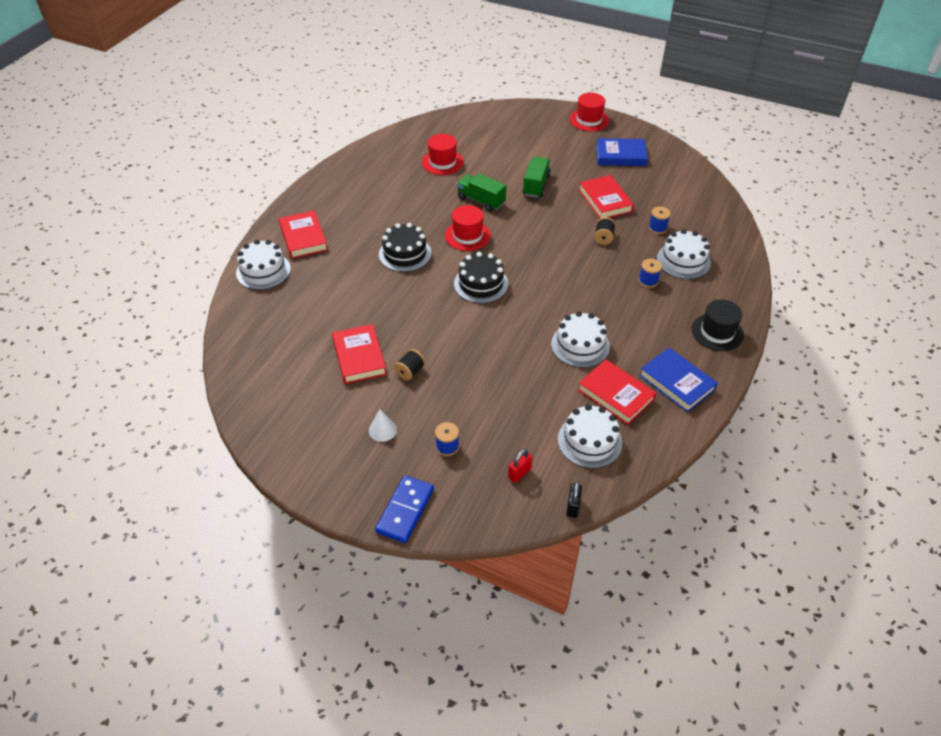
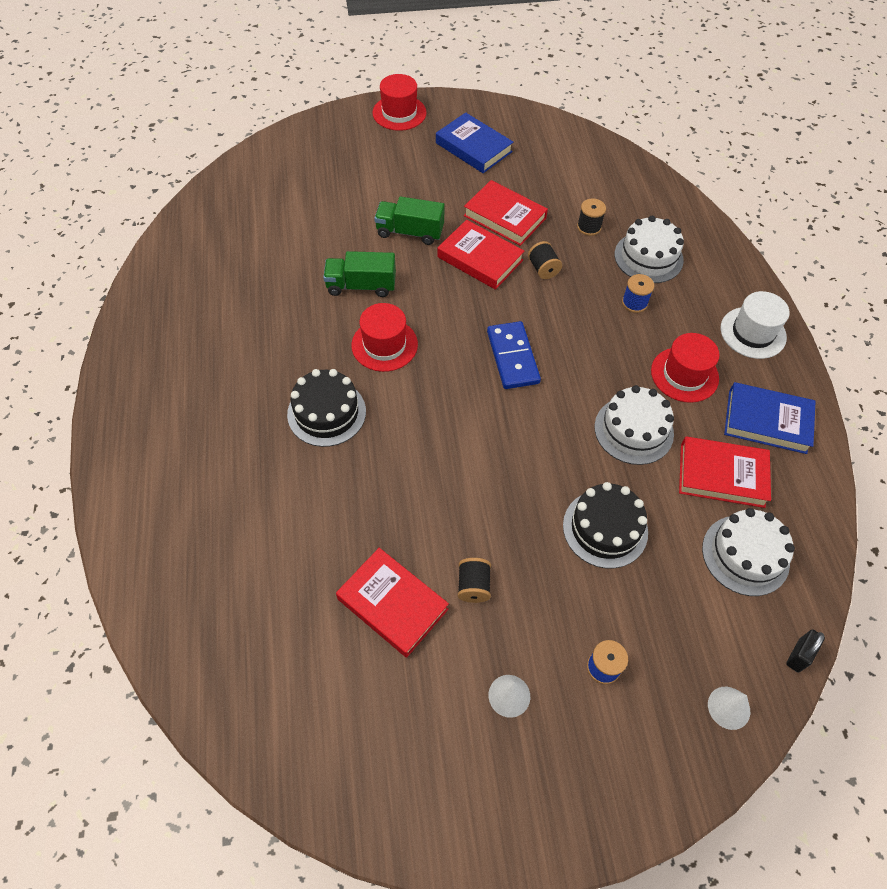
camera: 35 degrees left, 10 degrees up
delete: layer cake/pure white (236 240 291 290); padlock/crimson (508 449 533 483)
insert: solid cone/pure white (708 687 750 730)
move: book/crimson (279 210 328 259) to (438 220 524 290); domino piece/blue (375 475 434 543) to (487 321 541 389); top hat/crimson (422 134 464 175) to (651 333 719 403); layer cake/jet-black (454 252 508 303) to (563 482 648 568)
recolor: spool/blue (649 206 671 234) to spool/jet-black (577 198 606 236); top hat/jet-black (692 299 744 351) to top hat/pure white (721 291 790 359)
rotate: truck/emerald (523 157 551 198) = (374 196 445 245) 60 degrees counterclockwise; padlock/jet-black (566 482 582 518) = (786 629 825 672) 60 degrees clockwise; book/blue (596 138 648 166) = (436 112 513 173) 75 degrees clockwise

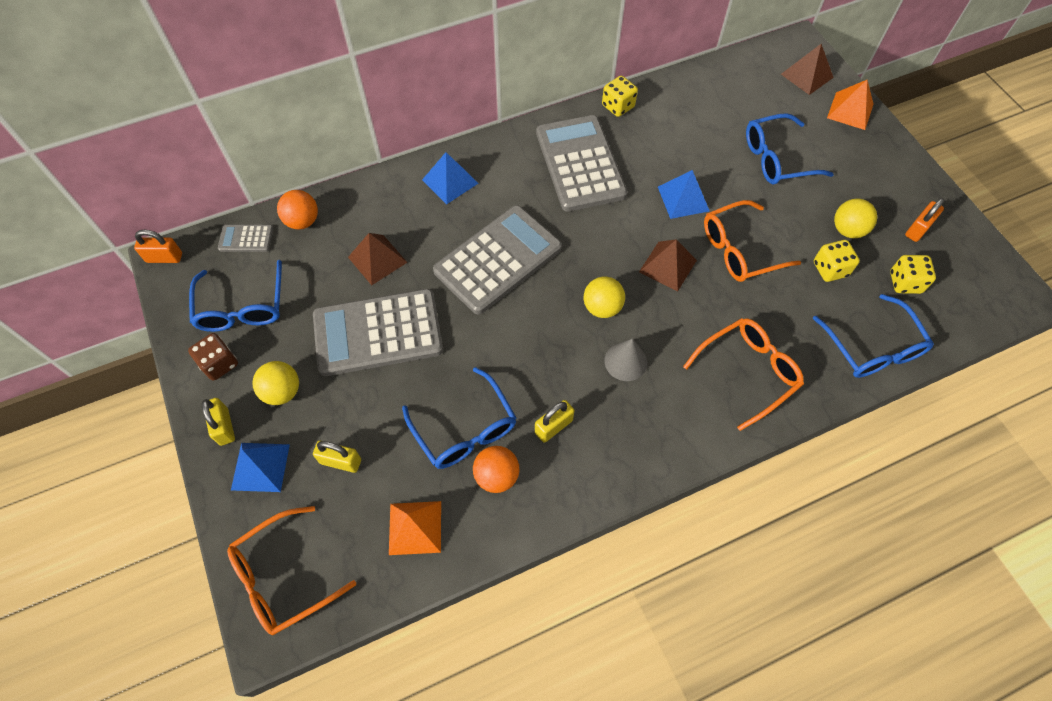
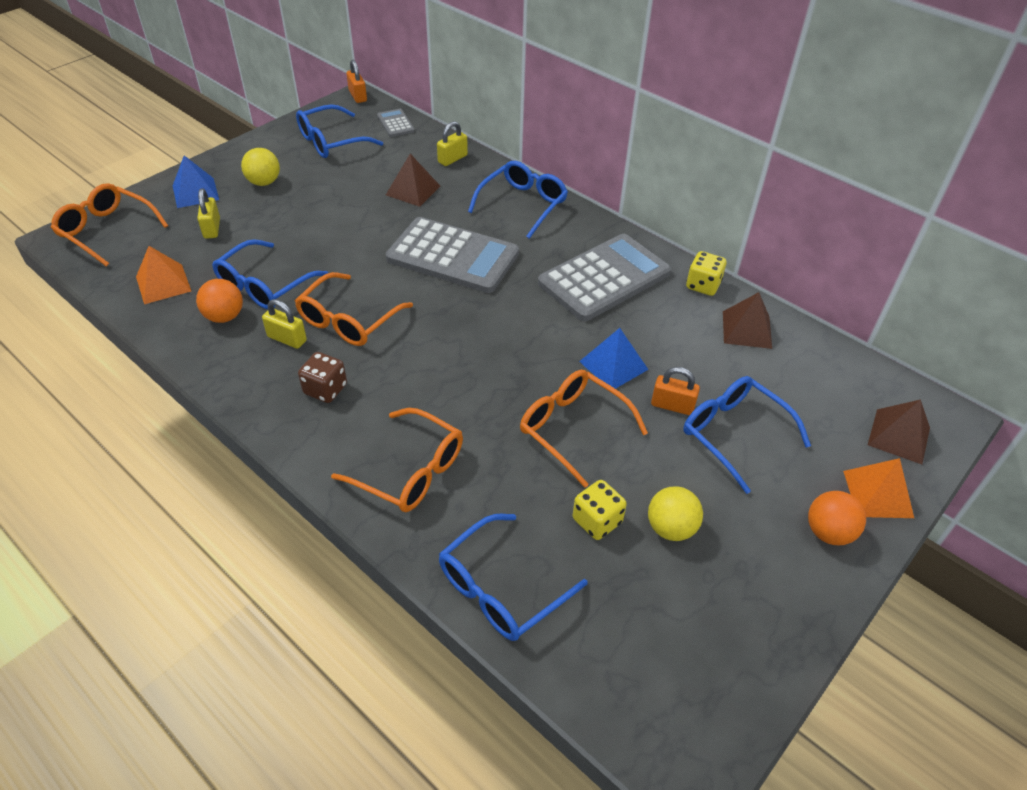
camera: 65 degrees right, 15 degrees down
delete: adding machine/ash-grey (313 289 443 376); sphere/bright yellow (584 277 625 318); solid cone/ash-grey (604 339 647 381); dice/bright yellow (890 255 936 294)
insert: eyeglasses/bright orange (295 272 413 346)
move: dice/russet (188 333 238 381) to (298 352 347 403); padlock/bright yellow (202 398 235 446) to (437 121 468 166); sphere/bright orange (277 190 318 229) to (808 491 866 545); pyramid/russet (639 240 697 292) to (723 292 772 349); padlock/bright orange (905 198 945 242) to (651 367 700 415)
replace: pyramid/blue (422 152 478 204) to eyeglasses/blue (468 161 568 239)

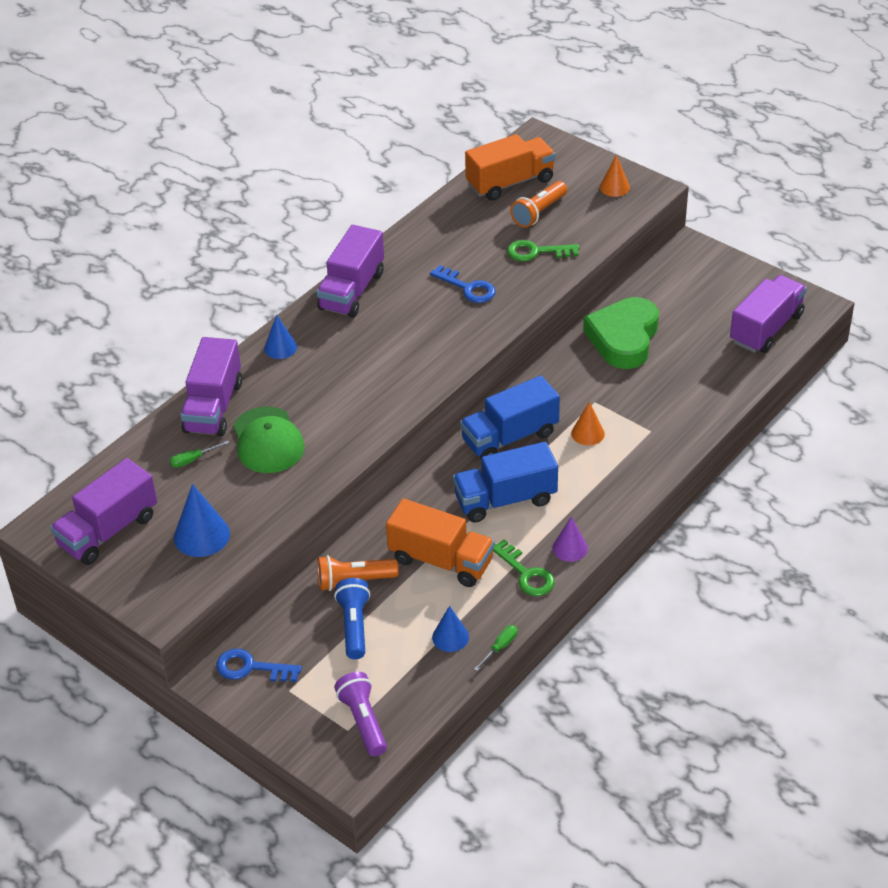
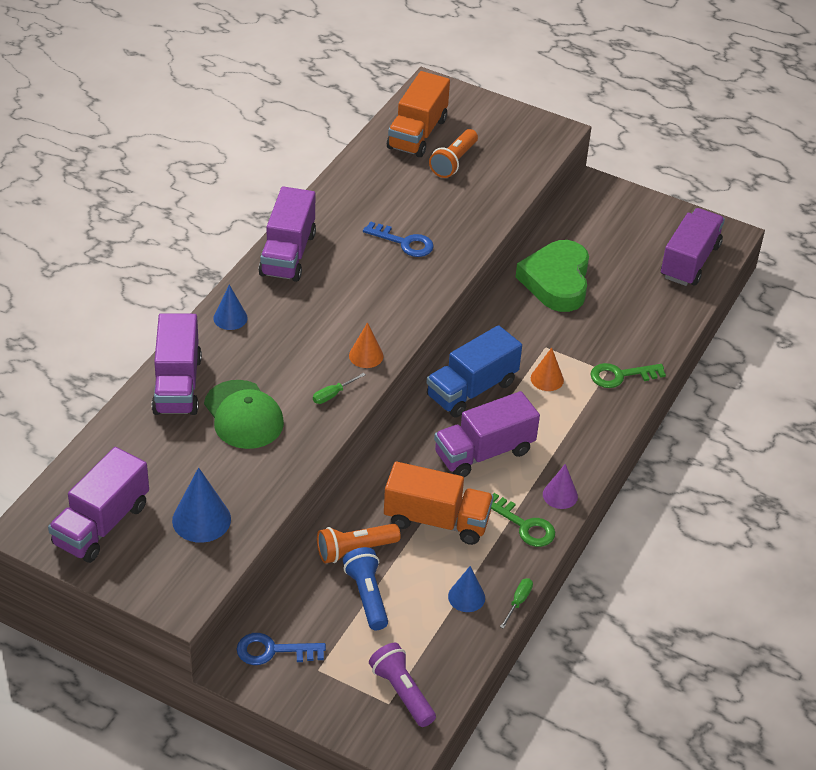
camera: 15 degrees left, 0 degrees up
move: hand screwdriver/emerald (170 441 229 468) to (313 373 366 404); latchkey/emerald (507 240 579 261) to (590 363 666 388); solid cone/bright orange (600 154 630 197) to (349 322 383 368)
recolor: truck/blue (453 442 558 523) to truck/violet (434 391 540 477)
rotate: truck/bright orange (465 134 555 201) = (387 71 450 157) 150 degrees clockwise

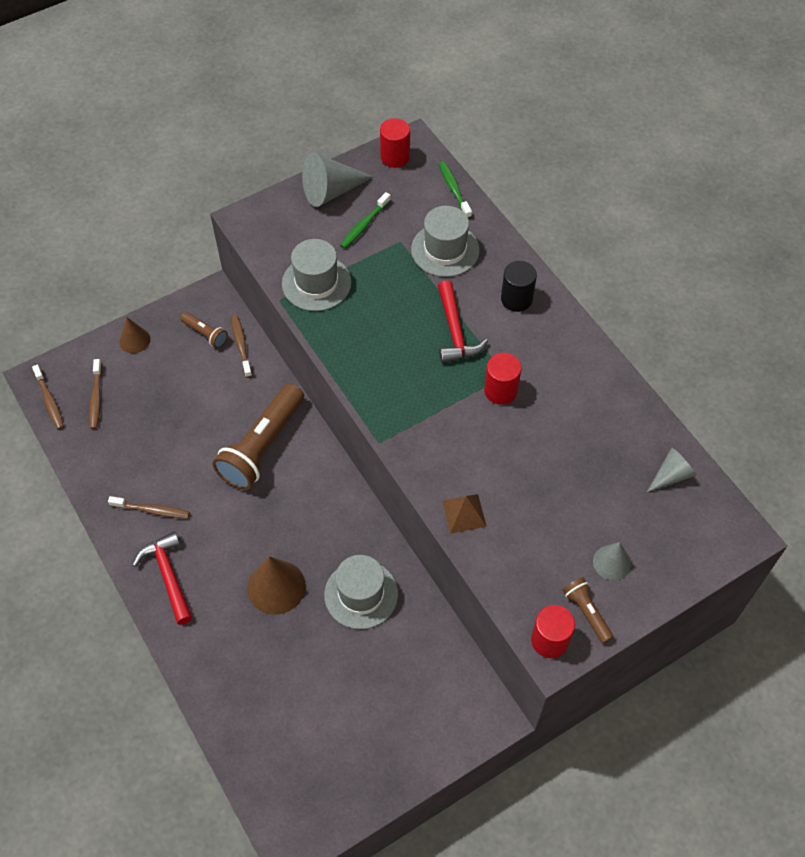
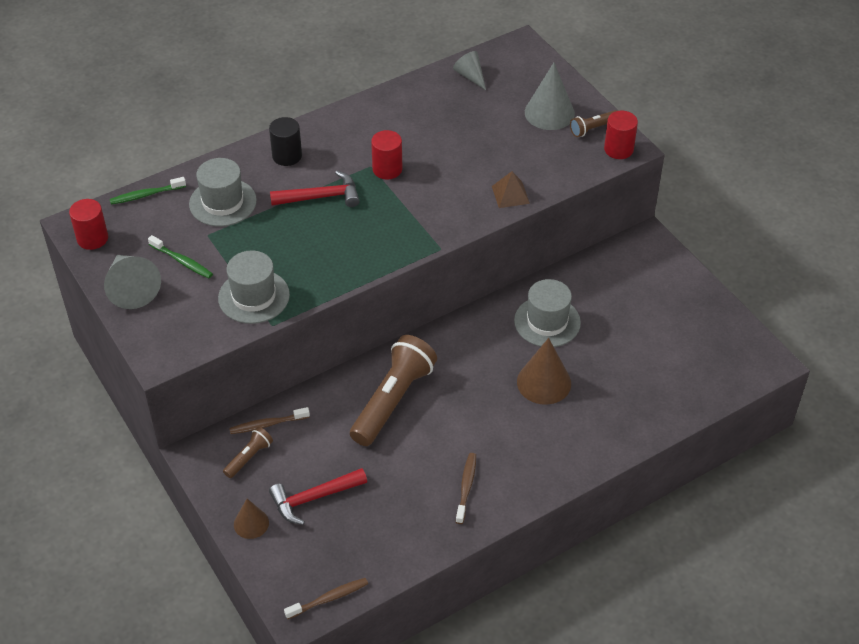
camera: 90 degrees left, 10 degrees down
delete: tooth brush/russet (89 359 102 429)
move: claw hammer/crimson (133 532 193 625) to (269 468 367 525)
rotate: pocket torch/russet (213 384 304 490) = (350 335 437 446) 90 degrees counterclockwise
resize: solid cone/ash-grey (593 542 631 580) = (525 63 575 130) x1.66

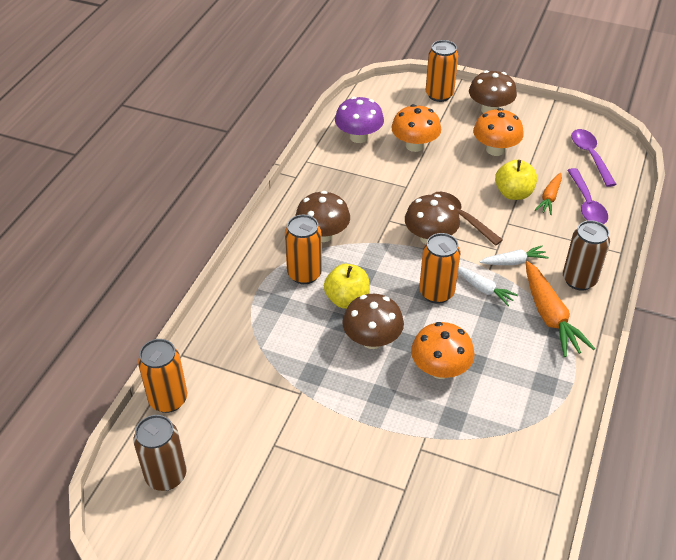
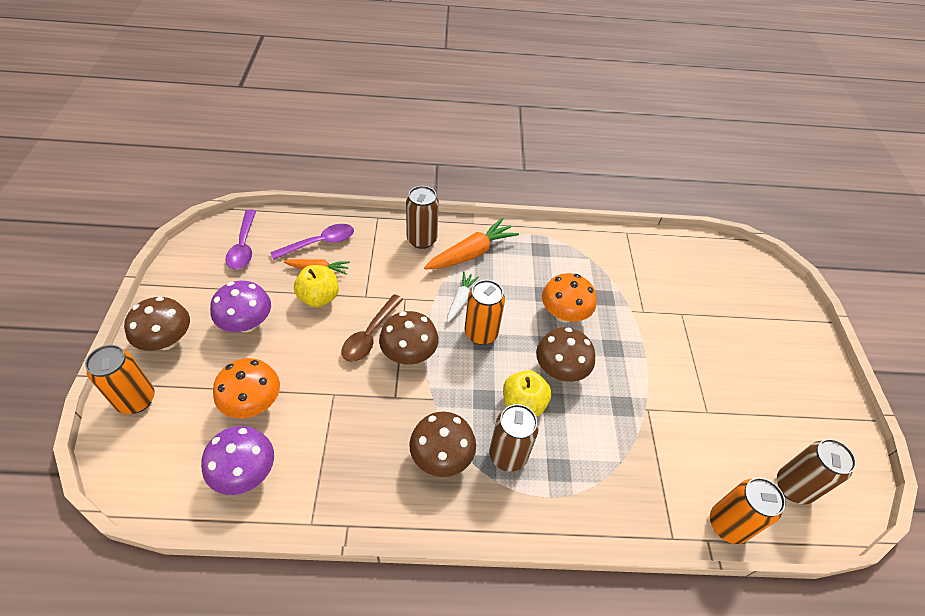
camera: 115 degrees left, 5 degrees up
delete: toy carrot/pure white (479 246 549 265)
recolor: tin/bright orange (285 215 322 284) to tin/russet (489 404 539 472); fungus/bright orange (473 108 524 156) to fungus/violet (210 281 271 332)
rotate: teaspoon/violet (571 129 617 187) = (225 209 256 270) 60 degrees counterclockwise

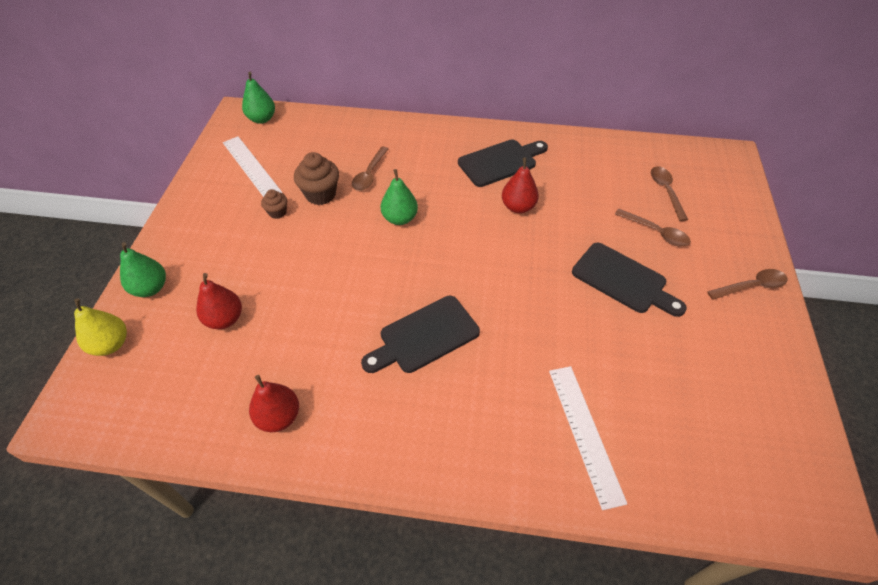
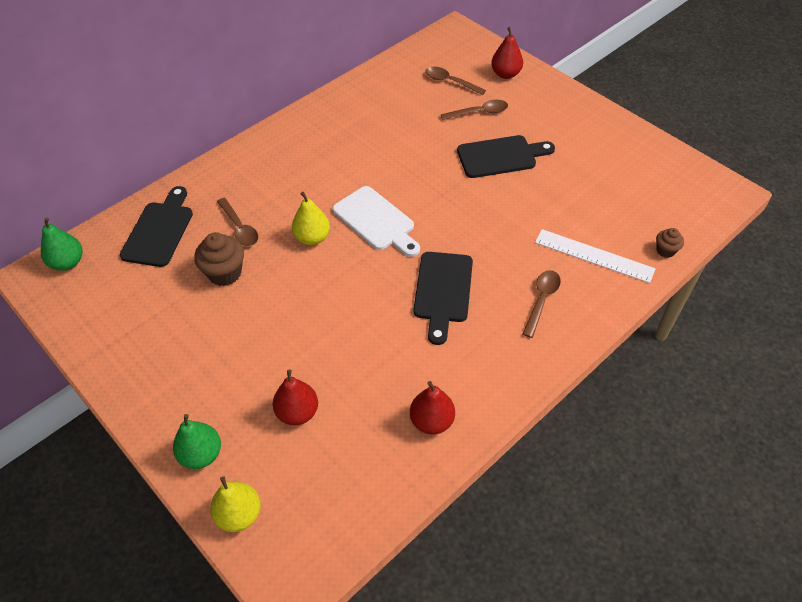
camera: 50 degrees left, 0 degrees up
delete: straightedge/pure white (223 136 282 197)
insert: chopping board/pure white (333 186 420 257)
move: muffin/russet (261 189 287 219) to (656 228 684 258); chopping board/jet-black (458 139 548 187) to (120 186 193 267); pear fruit/crimson (502 158 539 213) to (491 27 523 79); teaspoon/russet (707 269 787 300) to (523 270 561 338)
recolor: pear fruit/emerald (381 169 418 225) to pear fruit/bright yellow (292 192 330 245)

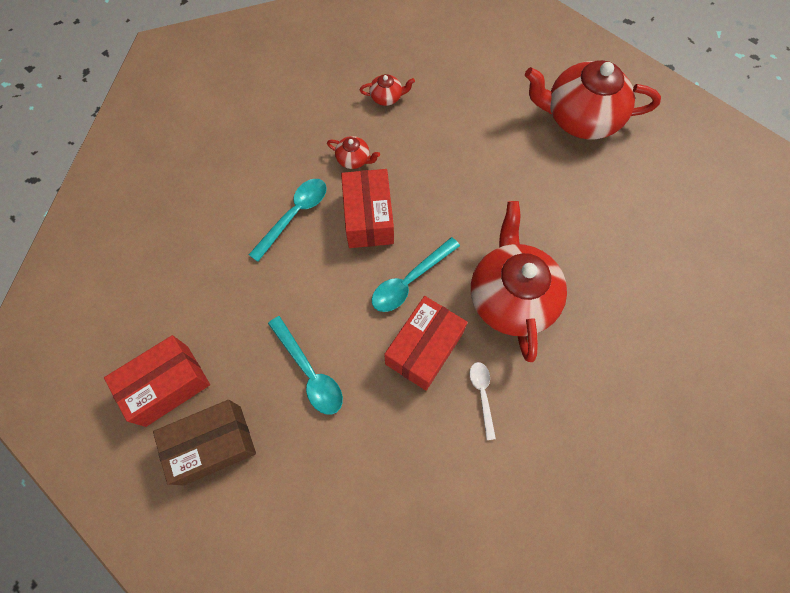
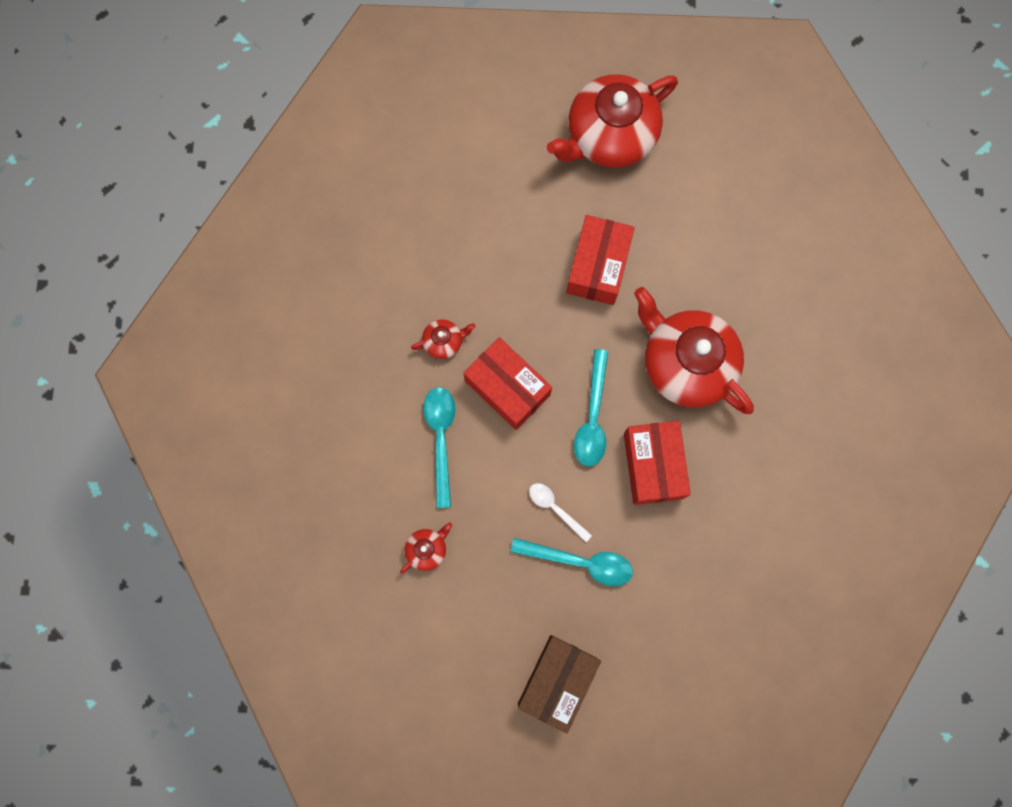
camera: 40 degrees left, 10 degrees up
move: box/crimson (104 335 210 427) to (566 215 635 305); tea pot/crimson (360 74 415 106) to (400 522 452 574); teaspoon/pure white (470 362 496 440) to (529 483 592 542)

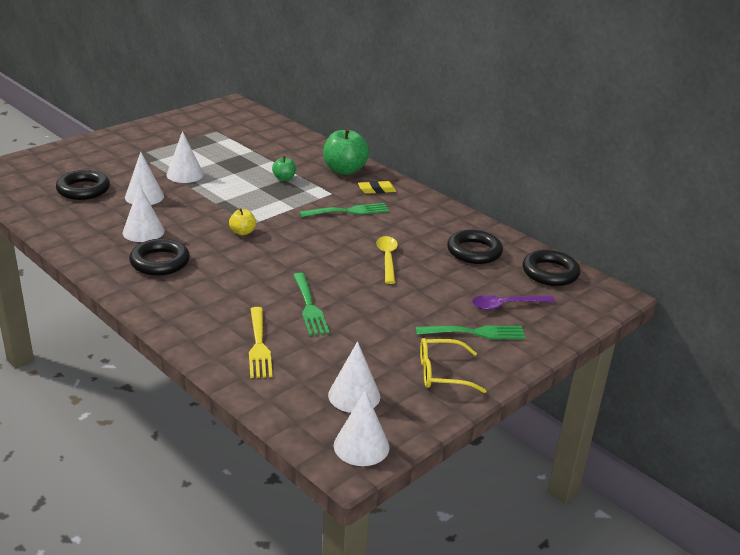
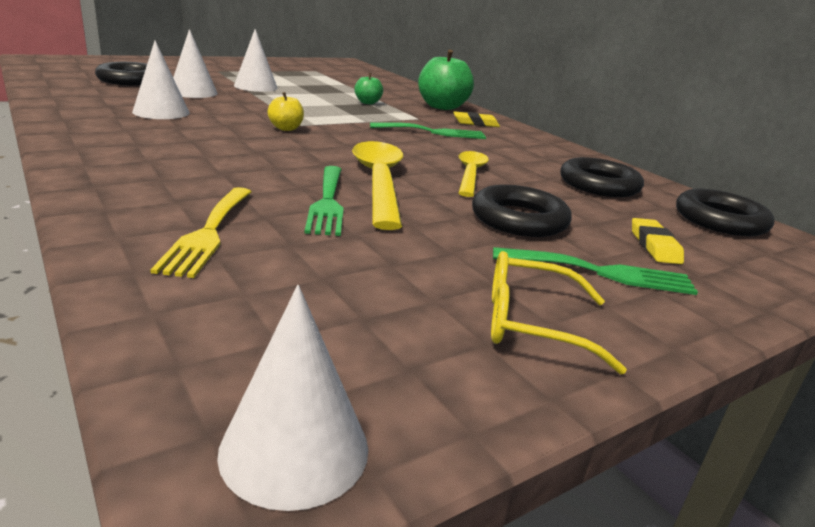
camera: 10 degrees right, 5 degrees down
delete: solid cone/pure white (328 341 380 413)
insert: teaspoon/bright yellow (352 141 403 230)
move: ring/jet-black (129 239 190 276) to (472 185 572 237)
replace: teaspoon/violet (472 295 555 310) to gum eraser/bright yellow (632 218 684 264)

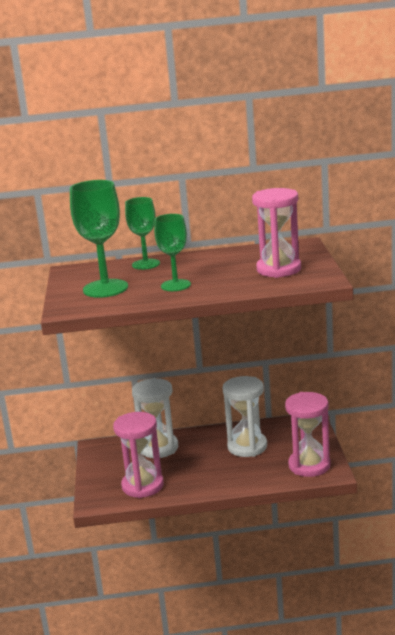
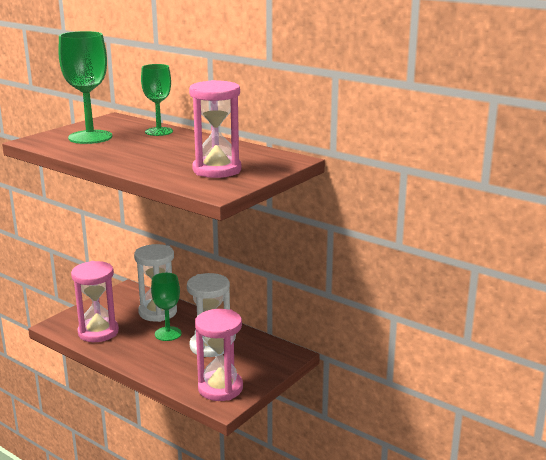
camera: 40 degrees right, 0 degrees up
move: chalice/emerald (154 214 191 291) to (151 273 182 341)

